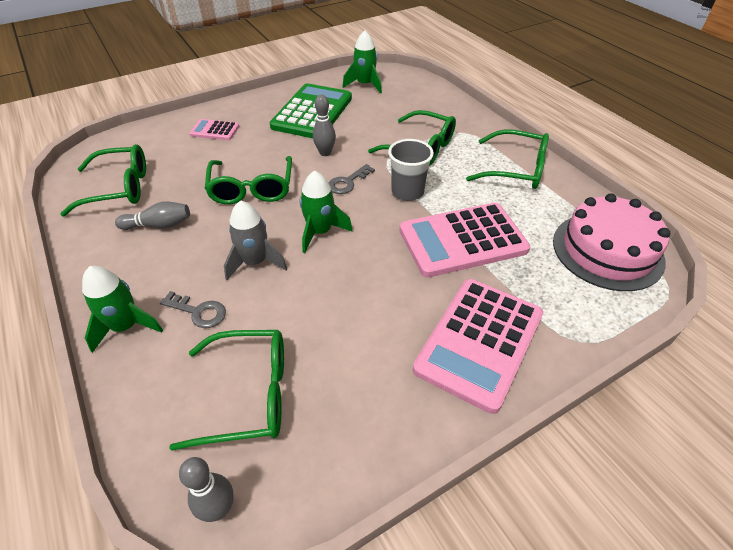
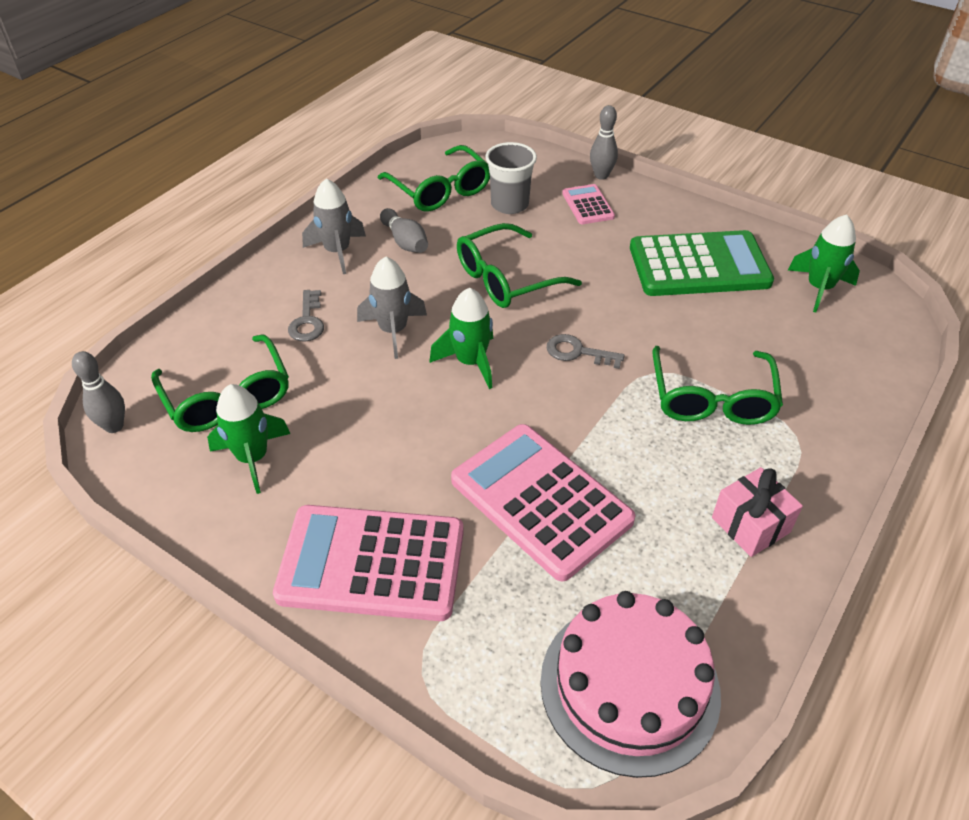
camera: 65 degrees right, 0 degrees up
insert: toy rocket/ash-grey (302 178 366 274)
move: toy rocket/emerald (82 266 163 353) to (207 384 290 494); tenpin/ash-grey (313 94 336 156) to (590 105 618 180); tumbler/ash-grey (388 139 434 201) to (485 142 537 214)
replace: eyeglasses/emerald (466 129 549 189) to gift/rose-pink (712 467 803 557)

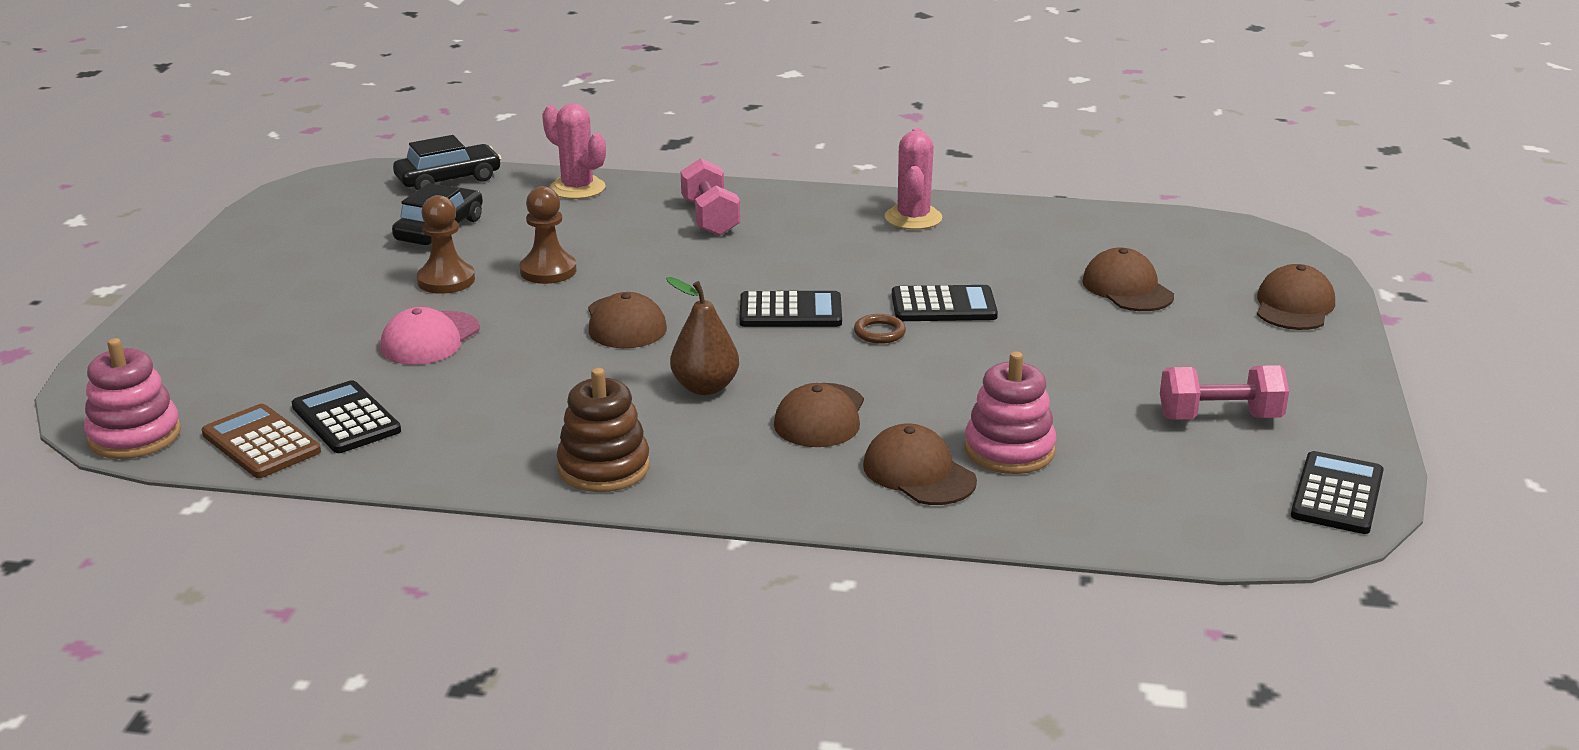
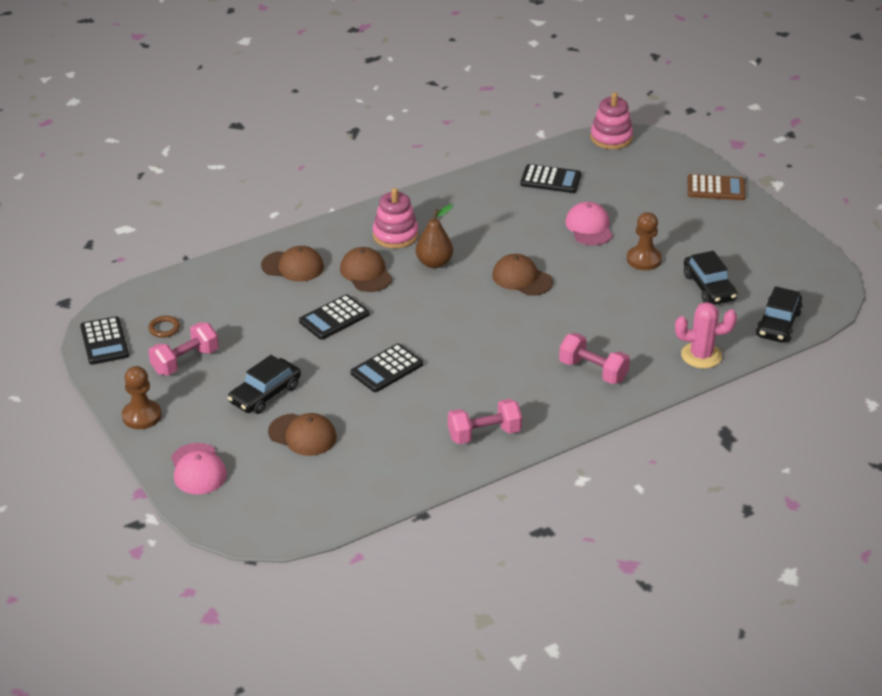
camera: 140 degrees right, 10 degrees up
delete: stacking toy/russet (557 368 650 492)
insert: automobile/jet-black (228 355 301 414)
move: adding machine/russet (202 404 321 478) to (688 174 746 200); chess pawn/russet (520 186 576 284) to (122 366 162 429); adding machine/jet-black (740 291 842 327) to (299 294 370 340); ring/russet (854 314 906 344) to (148 316 180 338); stacking toy/rose-pink (964 352 1056 474) to (373 188 419 249)
replace: cactus/rose-pink (885 128 943 230) to hand weight/rose-pink (448 399 522 444)
recolor: baseball cap/russet (1257 264 1335 330) to baseball cap/rose-pink (171 443 227 494)

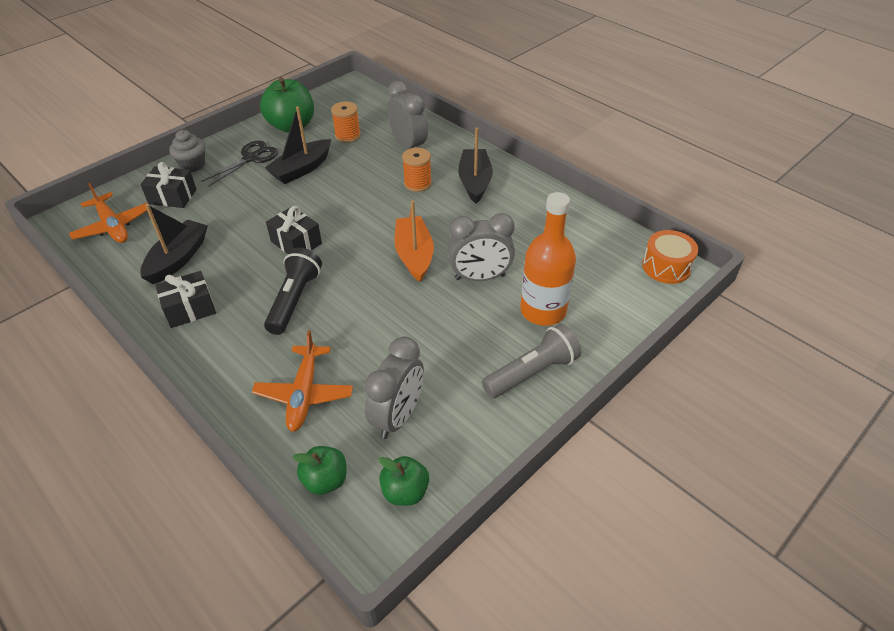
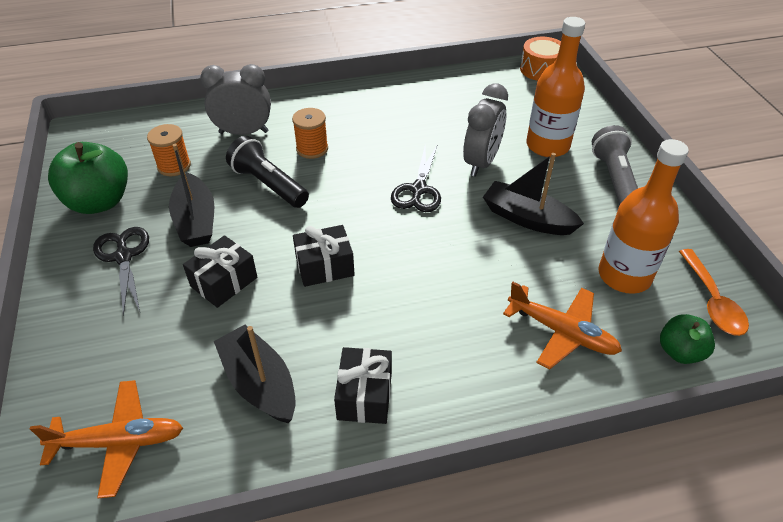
camera: 60 degrees left, 0 degrees up
delete: muffin/ash-grey (169 130 205 172)
move: gift/jet-black (140 162 197 208) to (183 235 257 308); pocket torch/jet-black (264 247 322 335) to (226 136 309 208); toy boat/jet-black (458 127 493 204) to (483 153 584 235)
replace: alarm clock/ash-grey (365 337 424 439) to bottle/bright orange (598 139 689 294); apple fruit/emerald (379 456 429 506) to teaspoon/bright orange (679 249 749 336); toy boat/bright orange (394 200 434 282) to shears/jet-black (391 144 441 212)

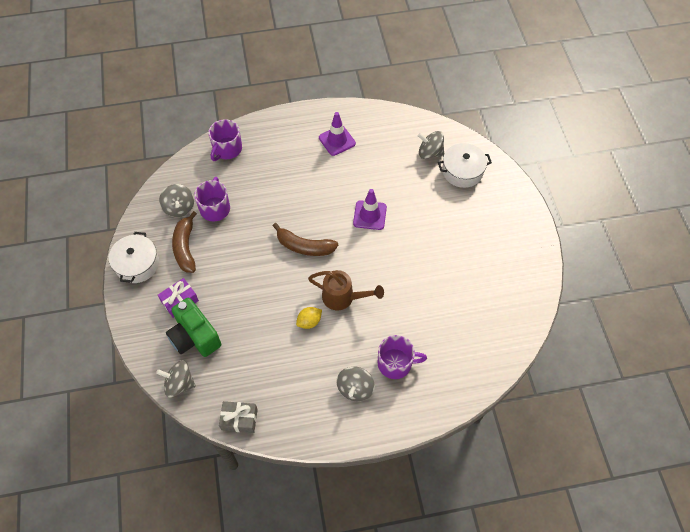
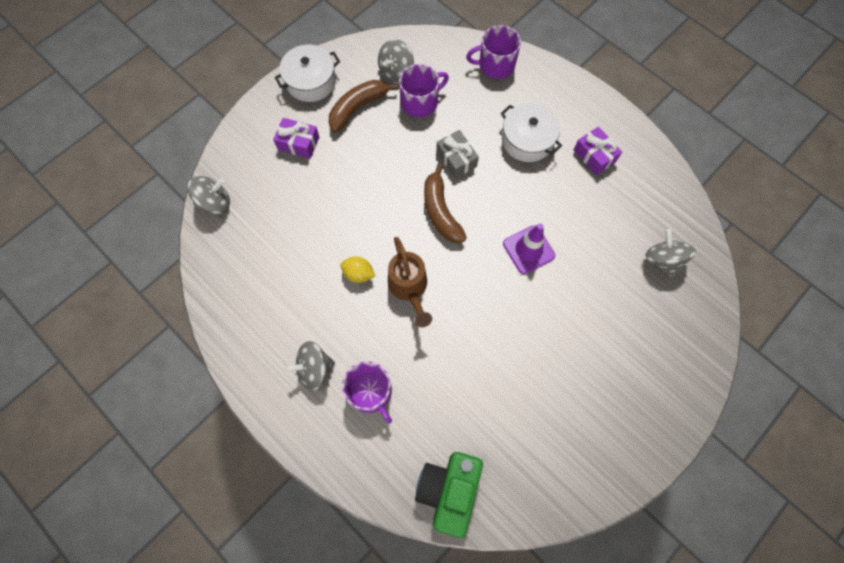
camera: 55 degrees right, 10 degrees up
move: photo camera/emerald (166 298 221 357) to (415 452 483 538); gift/ash-grey (219 401 258 433) to (436 130 479 178); cooking pot/pure white (438 143 492 188) to (501 103 562 162)
replace: road cone/violet (319 112 356 156) to gift/violet (573 127 622 175)
rotate: toy top/ash-grey (156 360 196 398) = (188 176 230 214) 90 degrees clockwise

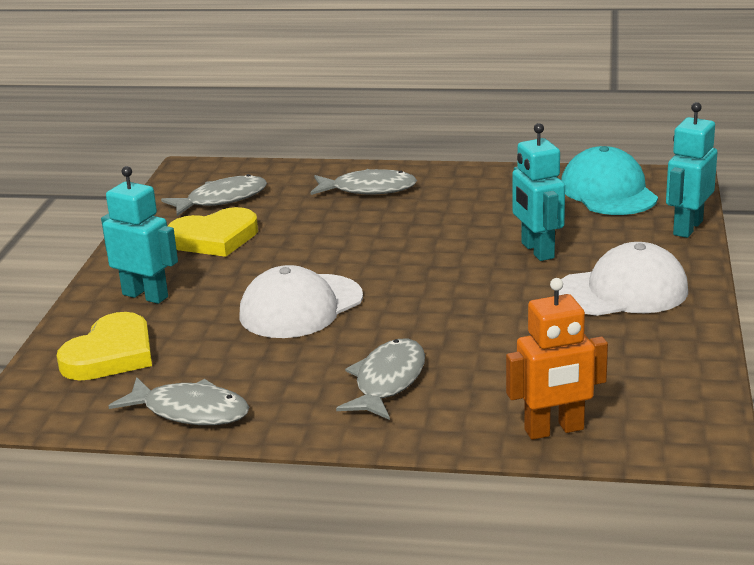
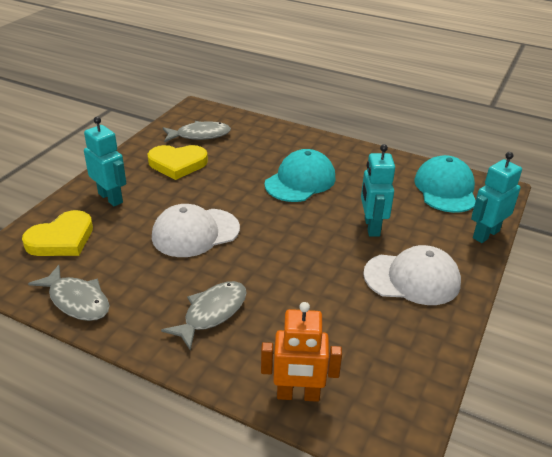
camera: 15 degrees right, 10 degrees up
delete: toy fish/ash-grey (311 169 417 195)
insert: baseball cap/turquoise (265 149 336 202)

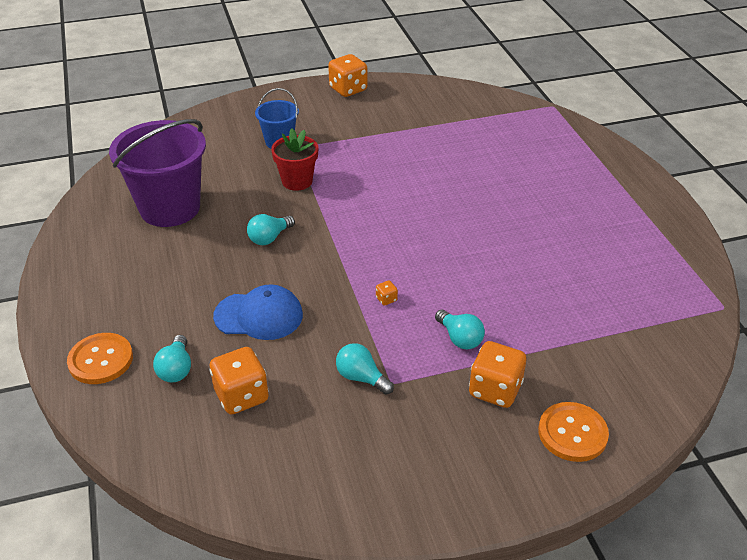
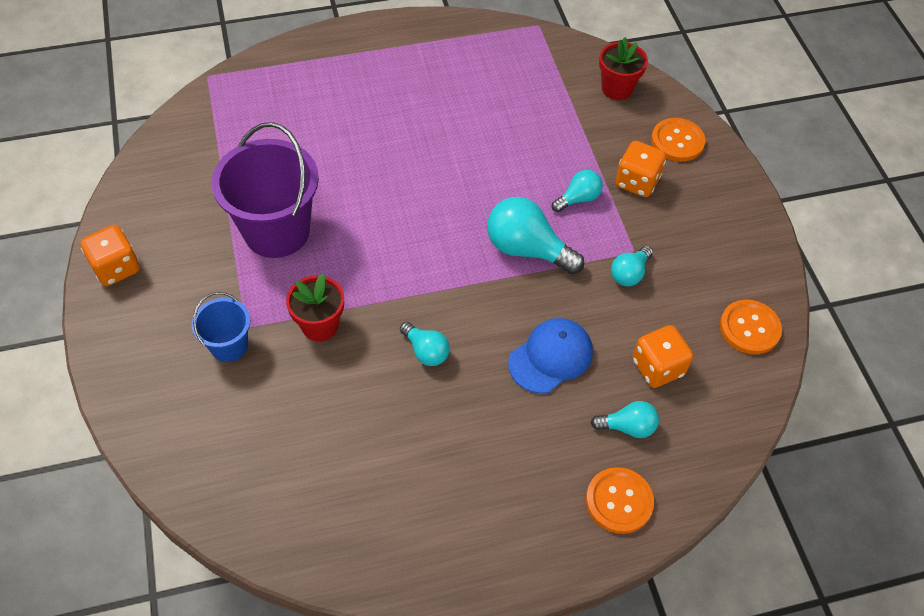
camera: 90 degrees left, 15 degrees up
insert: plant pot/crimson (599 37 648 100); sewing button/bright orange (720 300 782 355)
move: bucket/violet (109 119 206 227) to (212 122 319 258)
replace: dice/bright orange (376 280 398 306) to lightbulb/turquoise (487 197 584 274)
rotate: baseball cap/blue (213 284 303 340) = (508 318 593 394) 45 degrees clockwise

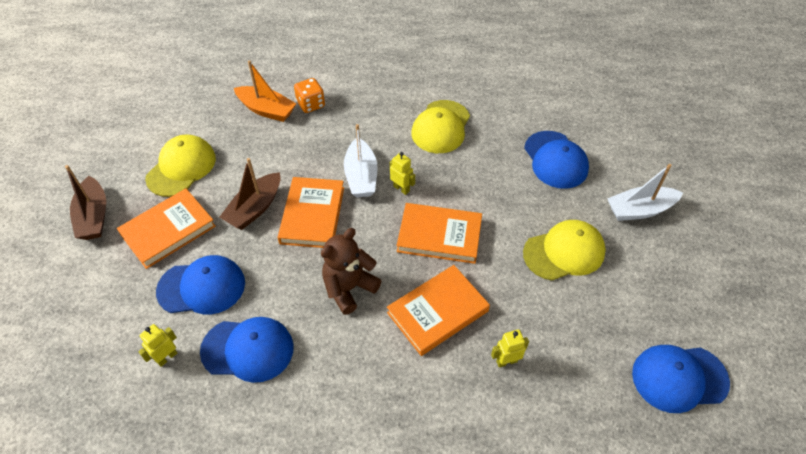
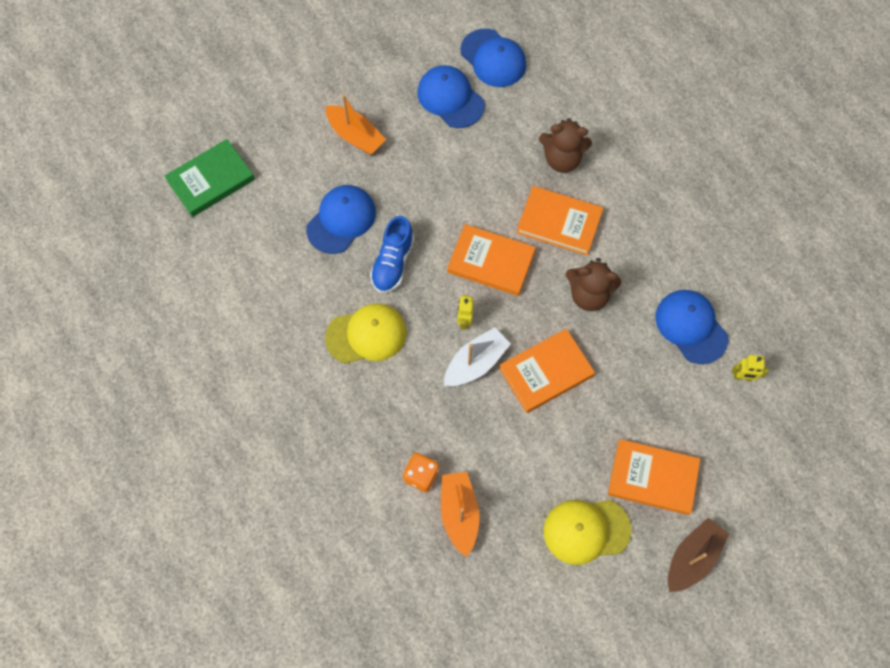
camera: 125 degrees left, 15 degrees up
delete: toy boat/russet (220 158 280 230); baseball cap/bright yellow (523 220 606 281)
insert: book/emerald (165 139 255 217); sneaker/blue (370 216 414 293)
move: baseball cap/blue (156 255 245 314) to (417 65 485 128)
replace: robot/bright yellow (491 329 529 368) to stuffed bear/russet (539 118 592 173)
recolor: toy boat/pure white (607 164 683 221) to toy boat/bright orange (326 94 386 155)
rotate: book/bright orange (397 203 482 264) = (447 224 536 296) 45 degrees counterclockwise

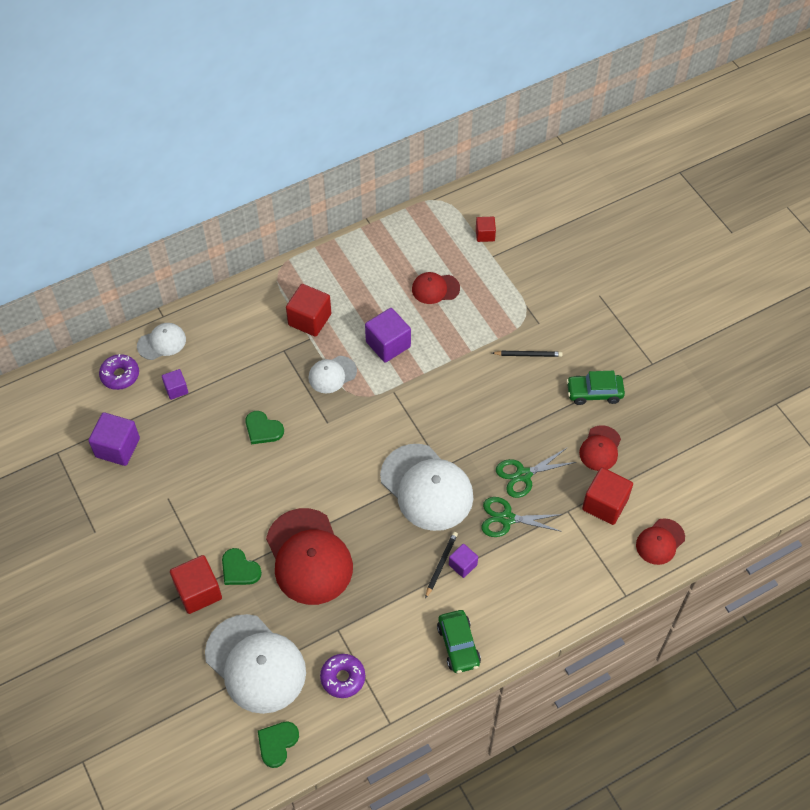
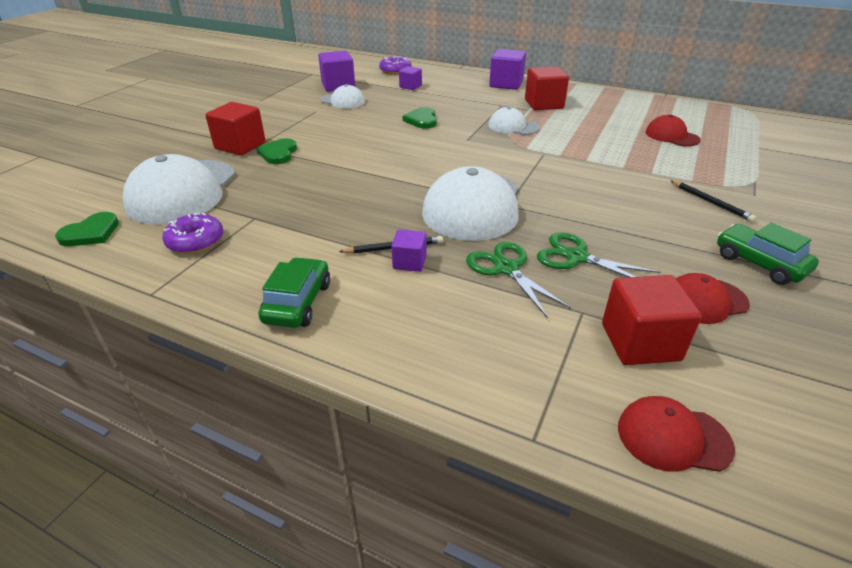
camera: 55 degrees right, 20 degrees down
delete: baseball cap/crimson (266 508 353 605); solid cube/crimson (476 217 496 242)
move: baseball cap/pure white (137 323 186 360) to (321 84 365 109); solid cube/violet (365 308 411 363) to (489 49 526 90)
rotate: love heart/emerald (258 722 299 768) = (55 212 119 246) 135 degrees clockwise; automobile/emerald (437 610 481 673) = (258 257 330 328) 150 degrees clockwise

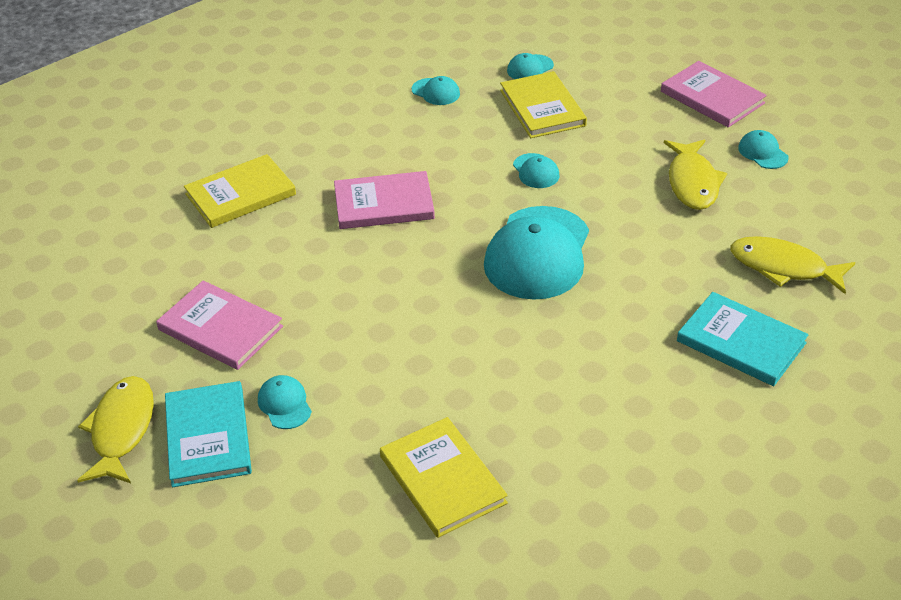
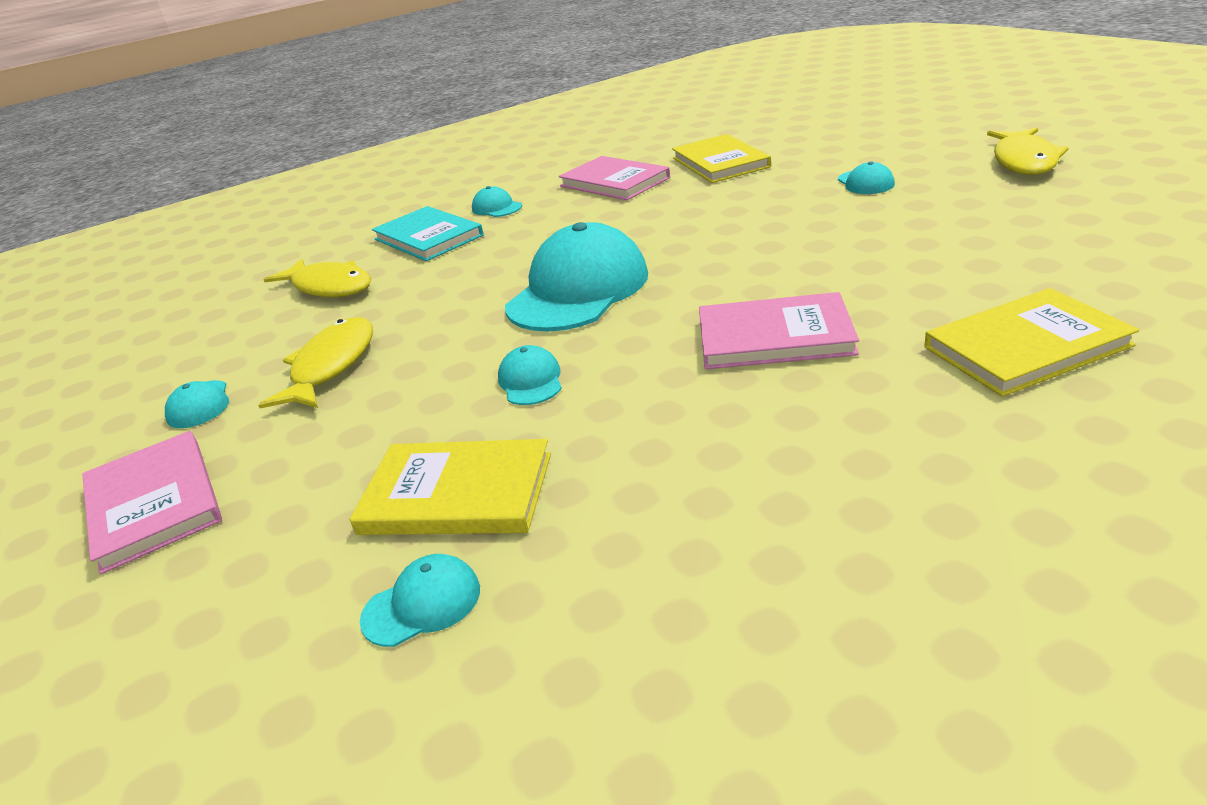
camera: 165 degrees left, 10 degrees down
delete: book/turquoise (165 381 252 487)
move: book/rose-pink (156 280 283 370) to (559 156 670 200); baseball cap/turquoise (412 76 460 105) to (472 186 522 217)
rotate: book/bright yellow (500 71 587 138) = (350 439 551 535) 75 degrees counterclockwise

